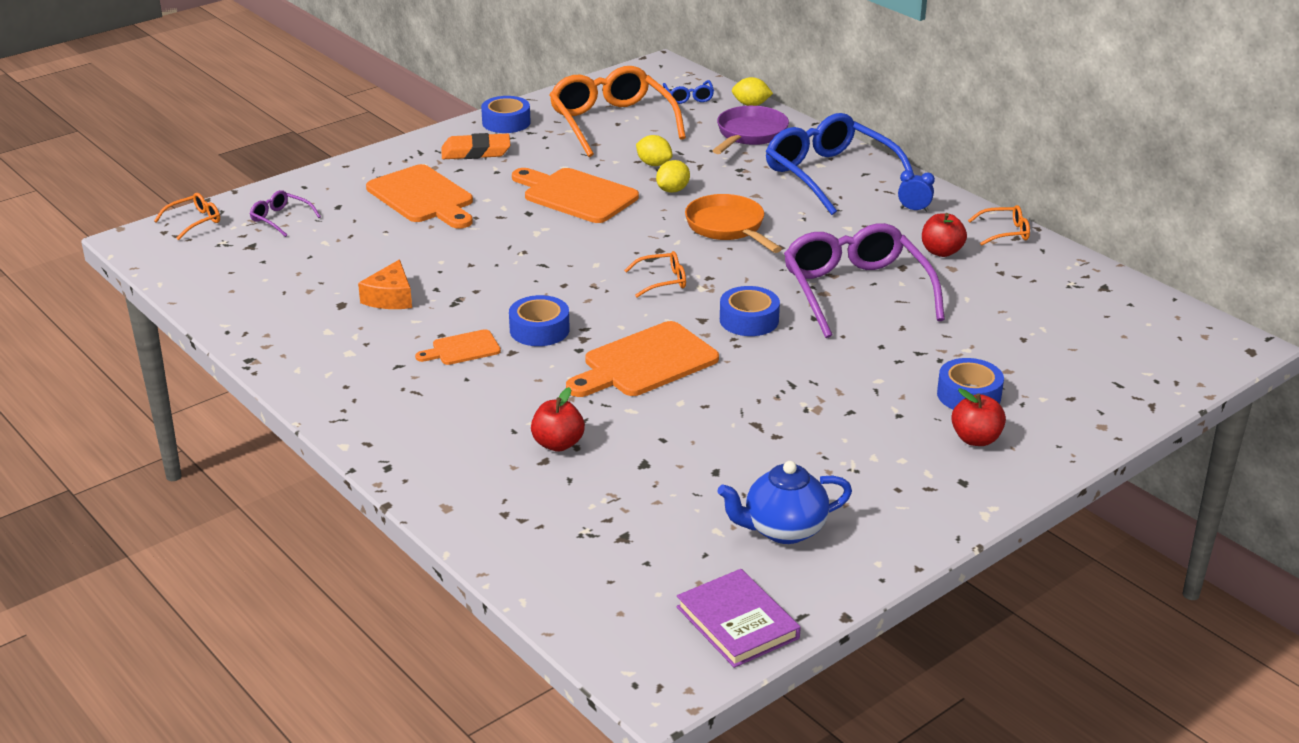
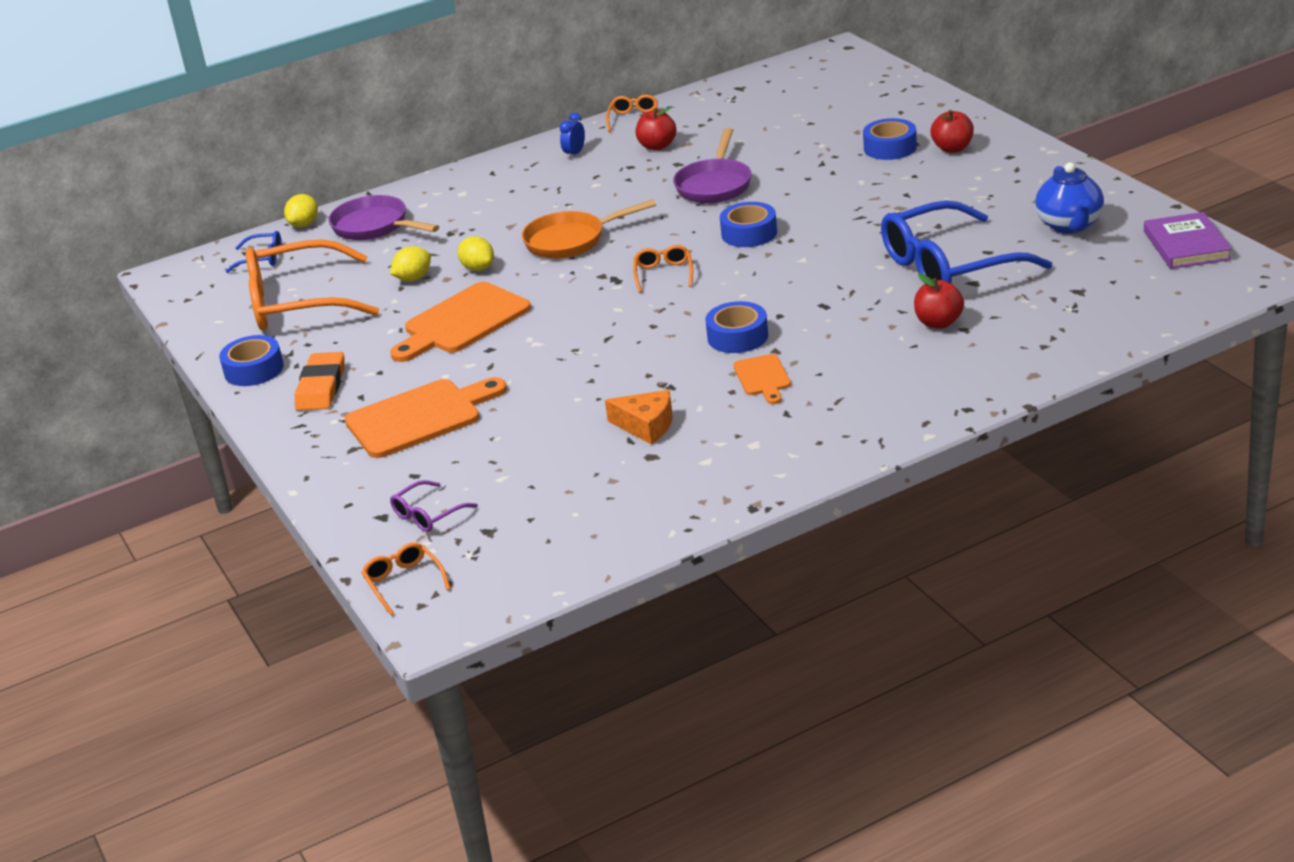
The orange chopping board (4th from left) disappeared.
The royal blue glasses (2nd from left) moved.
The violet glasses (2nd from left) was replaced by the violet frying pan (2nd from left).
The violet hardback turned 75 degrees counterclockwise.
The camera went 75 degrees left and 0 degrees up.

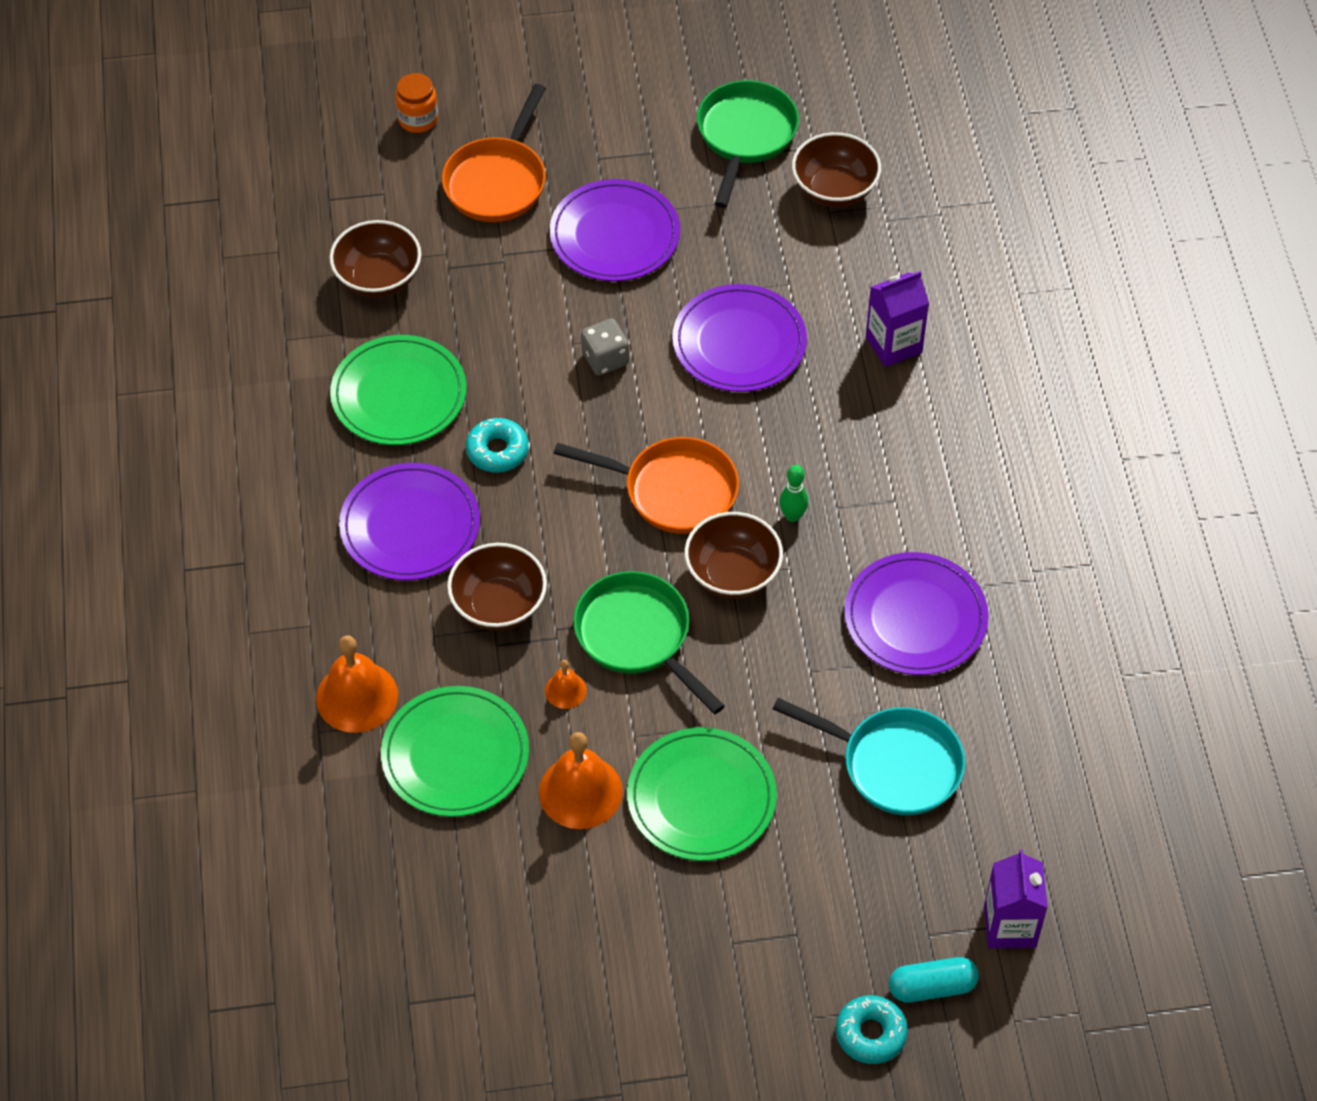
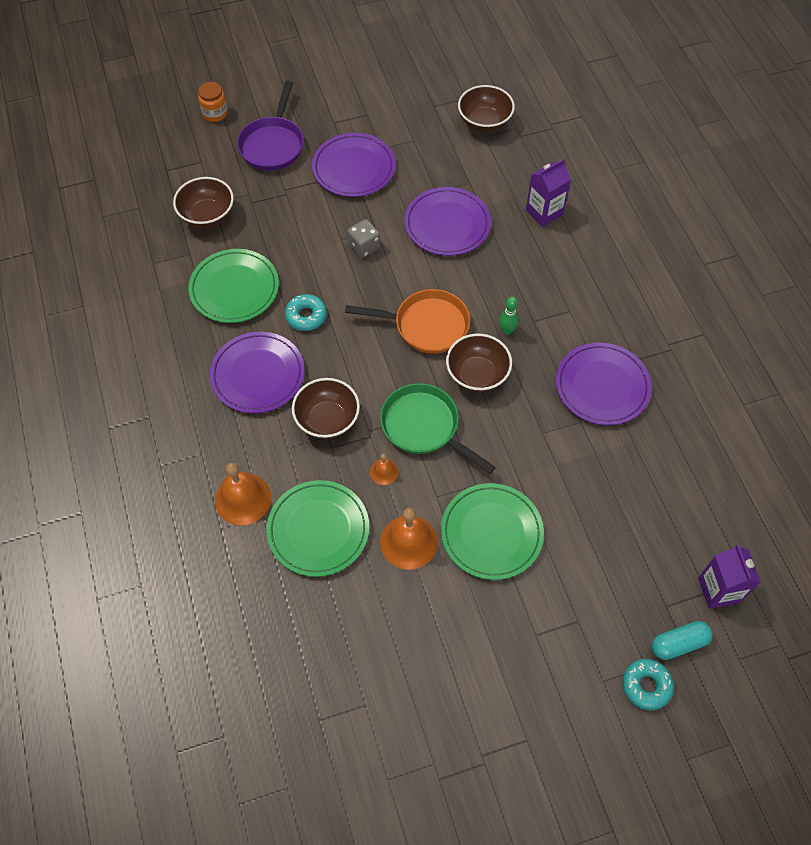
The emerald frying pan (2nd from left) disappeared.
The teal frying pan disappeared.
The orange frying pan (1st from left) became the violet frying pan.
The camera went 10 degrees left and 5 degrees up.

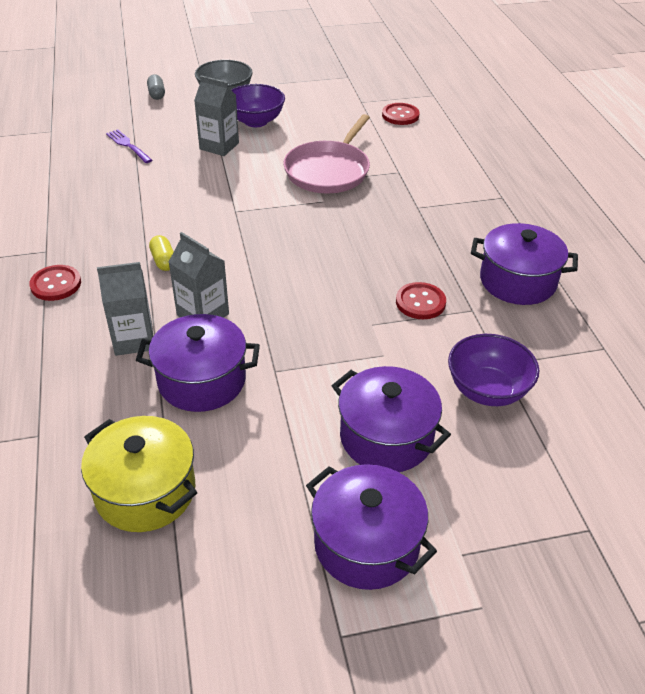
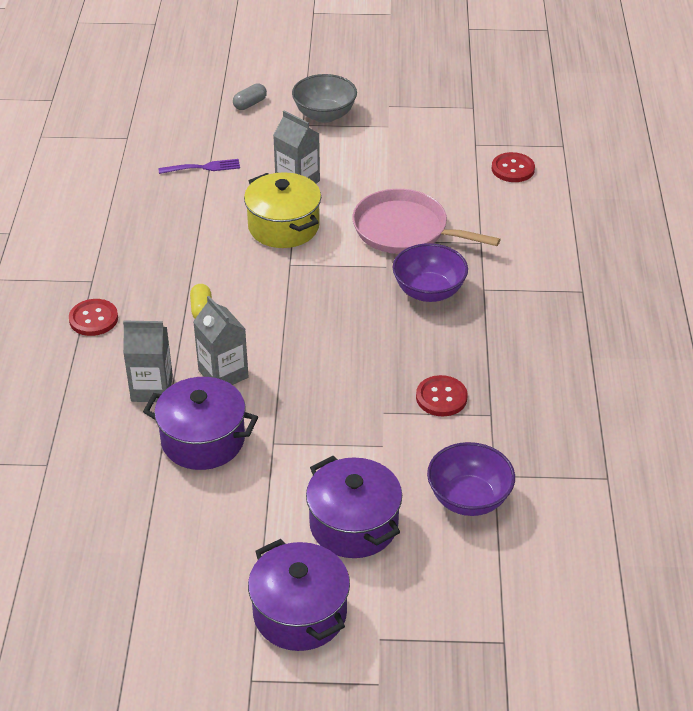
The violet pot (4th from left) disappeared.
The bright yellow pot moved.
The violet serving bowl (1st from left) moved.
The violet fork turned 105 degrees clockwise.
The ash-grey pill turned 45 degrees clockwise.
The rose-pink frying pan turned 75 degrees clockwise.
The camera went 15 degrees right and 0 degrees up.

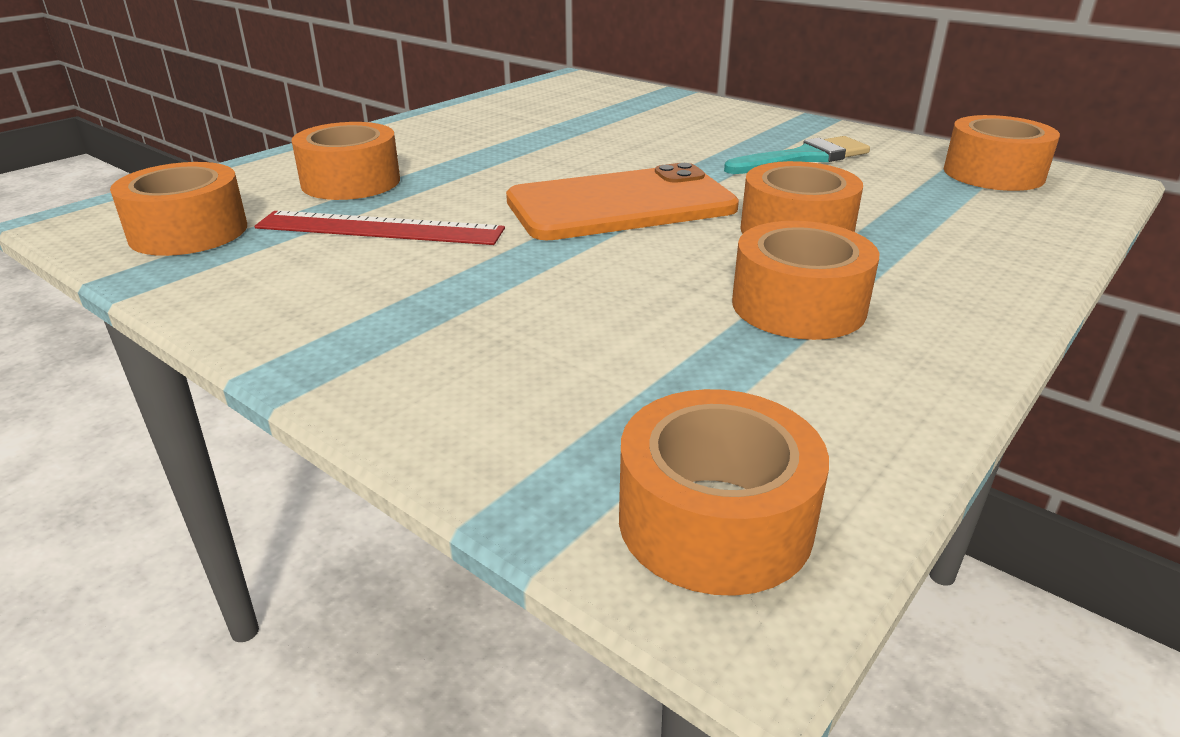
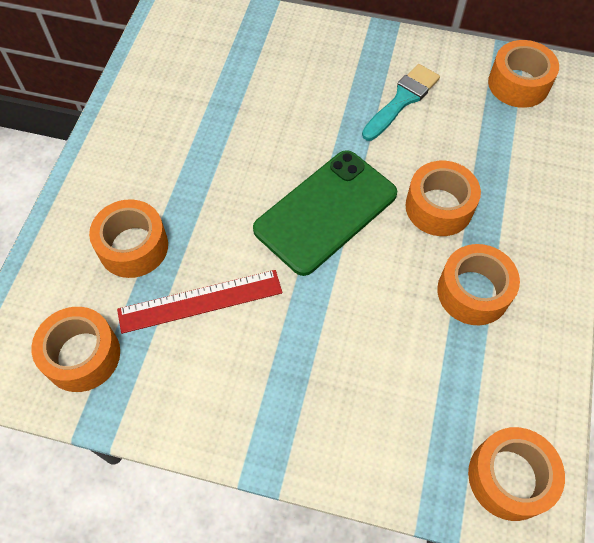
The orange smartphone became the emerald smartphone.
The camera went 25 degrees left and 30 degrees up.

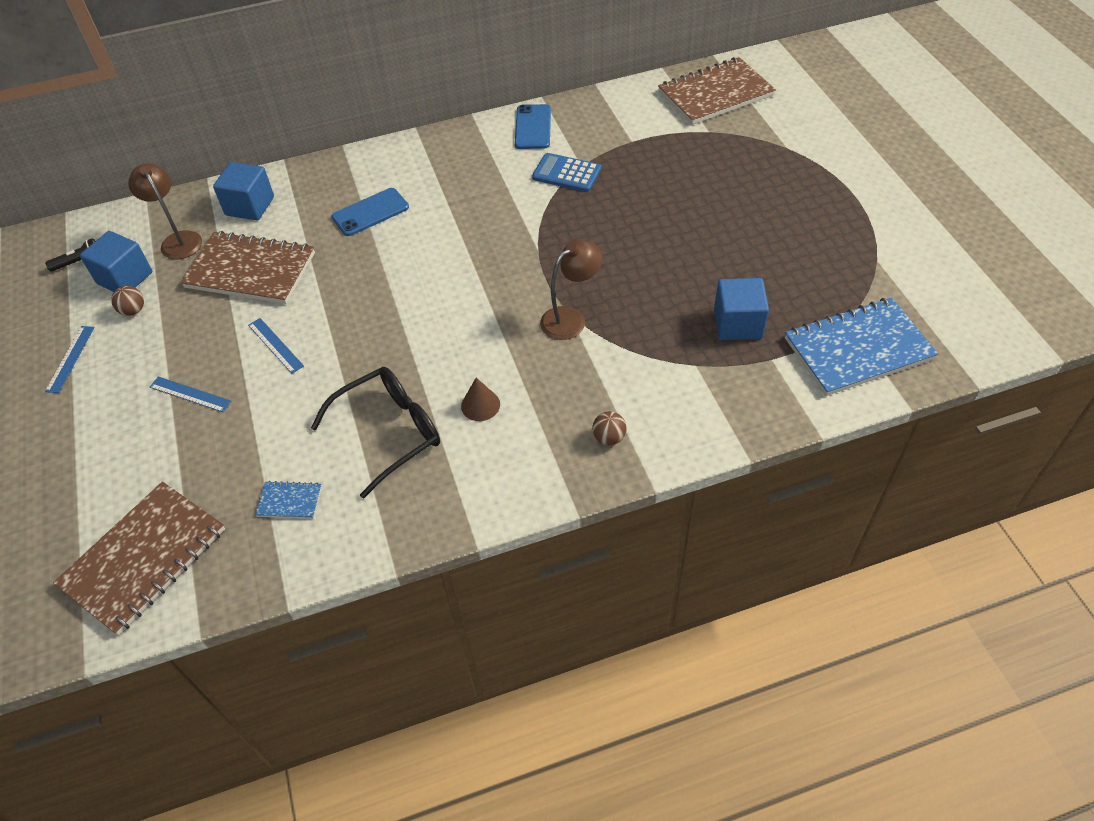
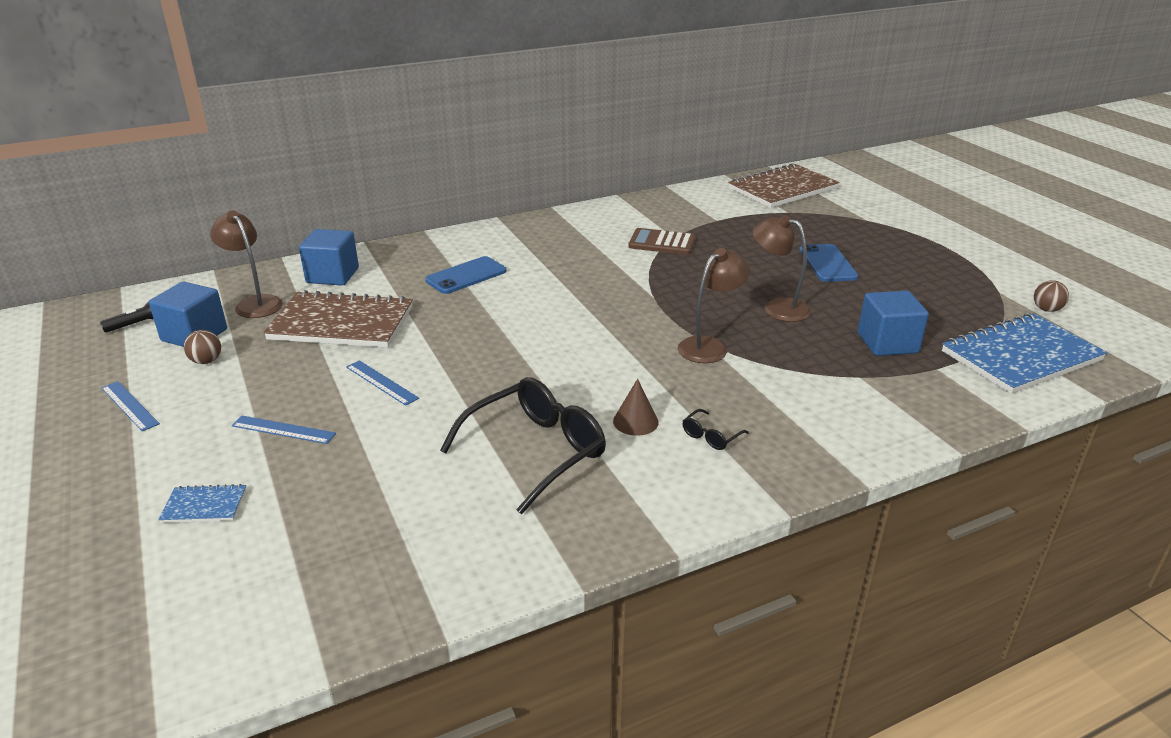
The dark brown exercise book (1st from left) disappeared.
The ebony glasses (2nd from left) appeared.
The dark brown desk lamp (3rd from left) appeared.
The royal blue exercise book (1st from left) moved.
The royal blue smartphone (2nd from left) moved.
The dark brown sphere (2nd from left) moved.
The royal blue pocket calculator became the dark brown pocket calculator.
The royal blue straightedge (1st from left) turned 45 degrees counterclockwise.
The camera went 10 degrees left and 20 degrees down.

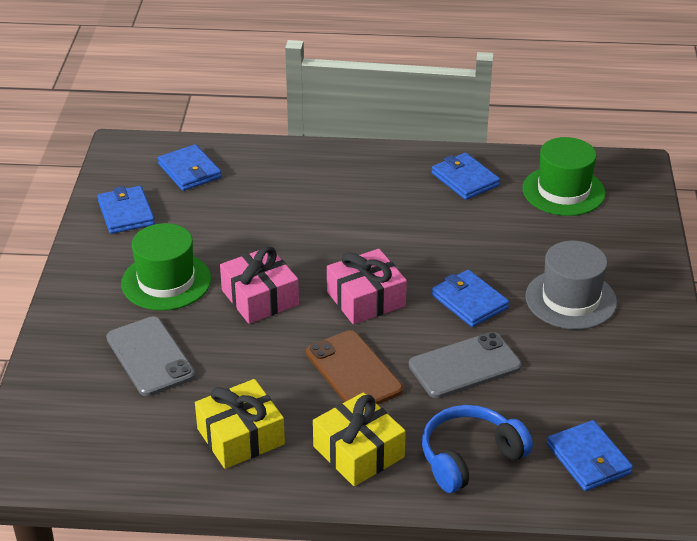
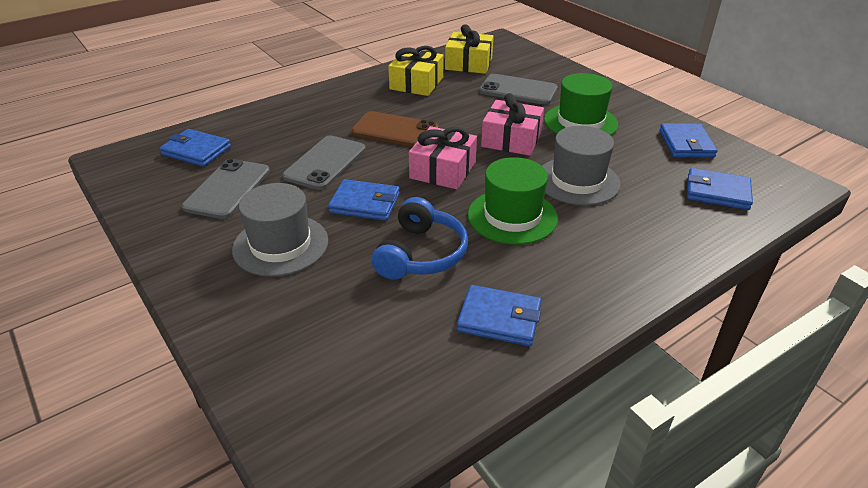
The ash-grey smartphone (1st from left) appeared.
The ash-grey hat (2nd from left) appeared.
The bright yellow present (2nd from left) moved.
The royal blue over-ear headphones moved.
The emerald hat (2nd from left in the first image) moved.
The royal blue billfold (1st from left in the first image) turned 60 degrees clockwise.
The camera went 140 degrees right and 0 degrees up.

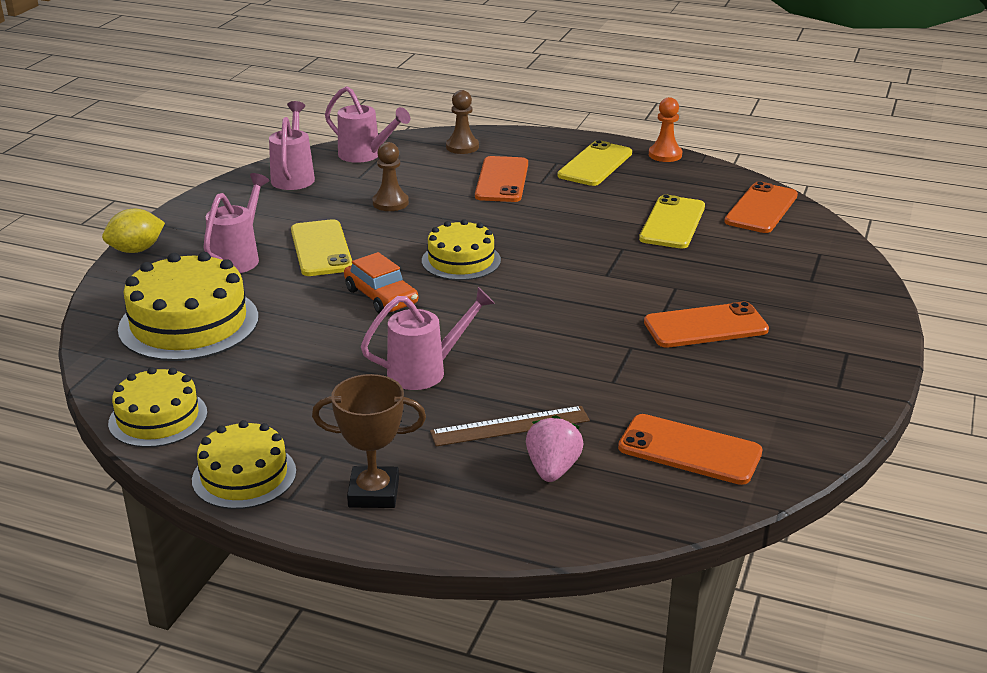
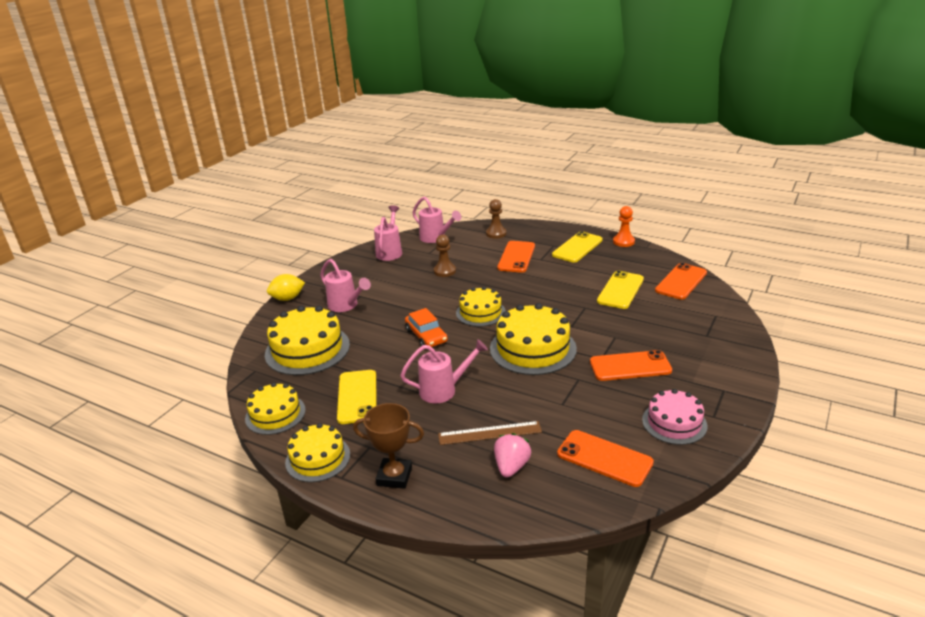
The bright yellow gateau (5th from left) appeared.
The rose-pink gateau appeared.
The bright yellow smartphone (1st from left) moved.
The rose-pink watering can (1st from left) turned 105 degrees clockwise.
The camera went 10 degrees right and 0 degrees up.

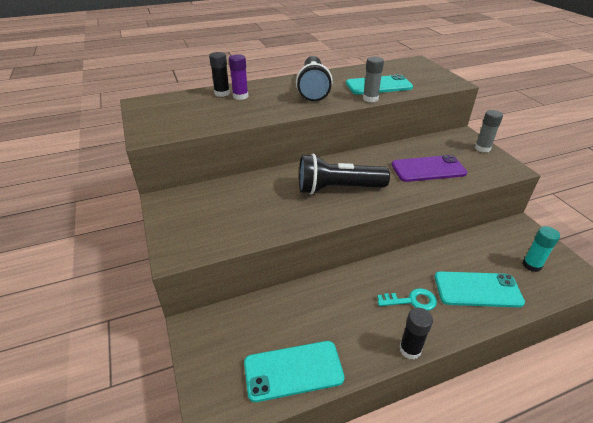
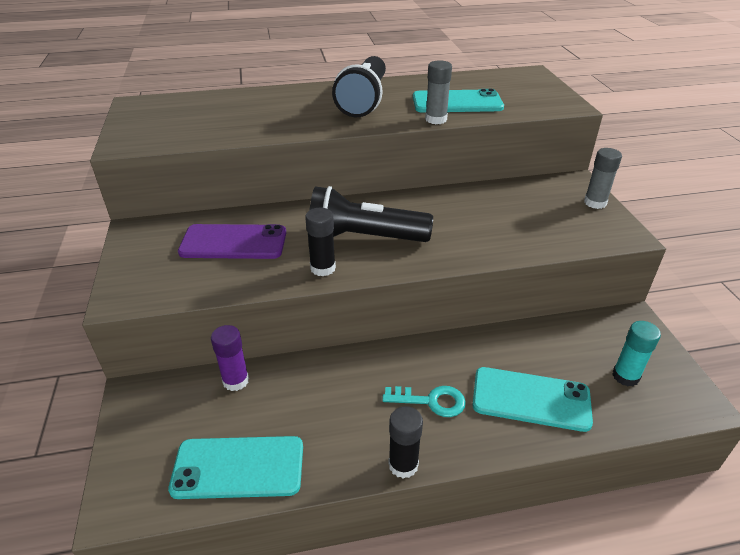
The ebony glue stick (1st from left) moved.
The violet glue stick moved.
The violet smartphone moved.
The camera went 10 degrees right and 0 degrees up.

